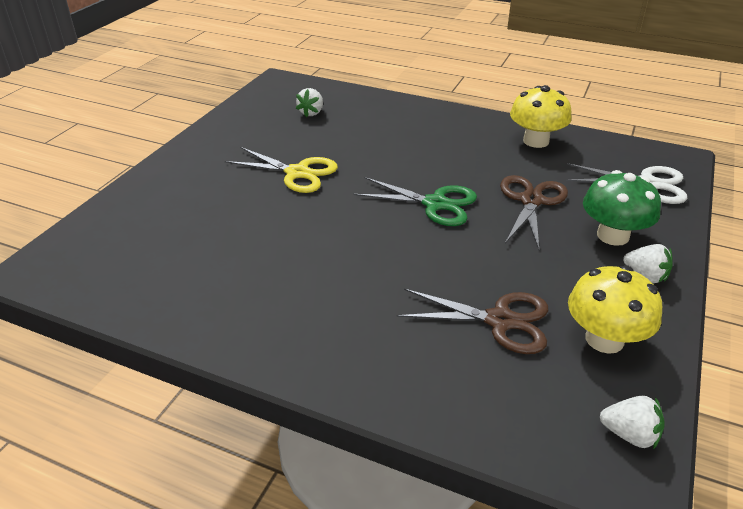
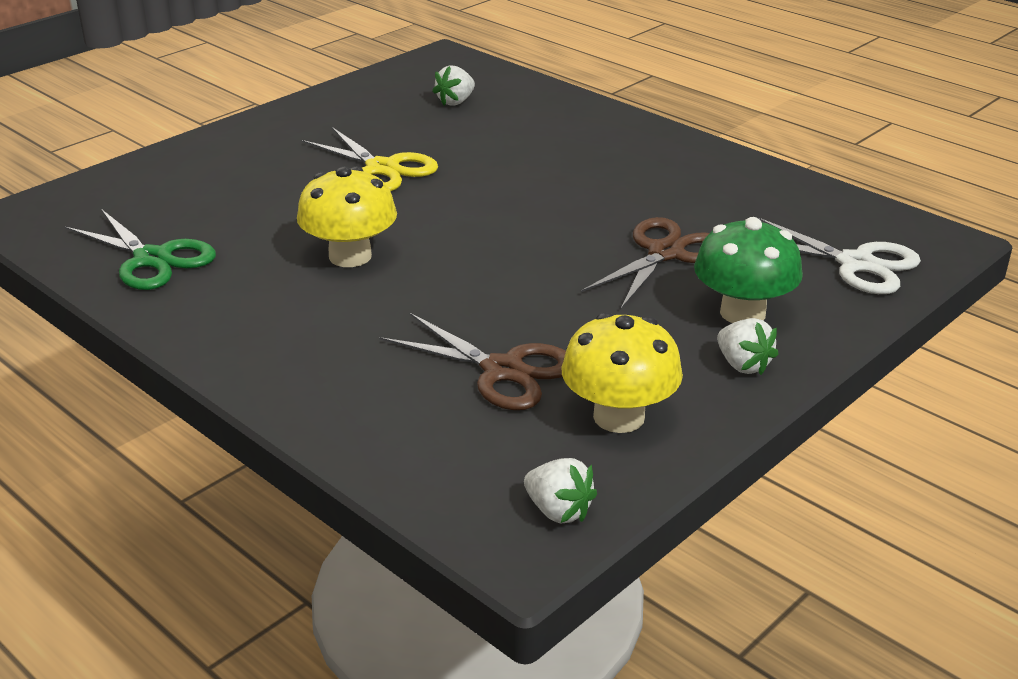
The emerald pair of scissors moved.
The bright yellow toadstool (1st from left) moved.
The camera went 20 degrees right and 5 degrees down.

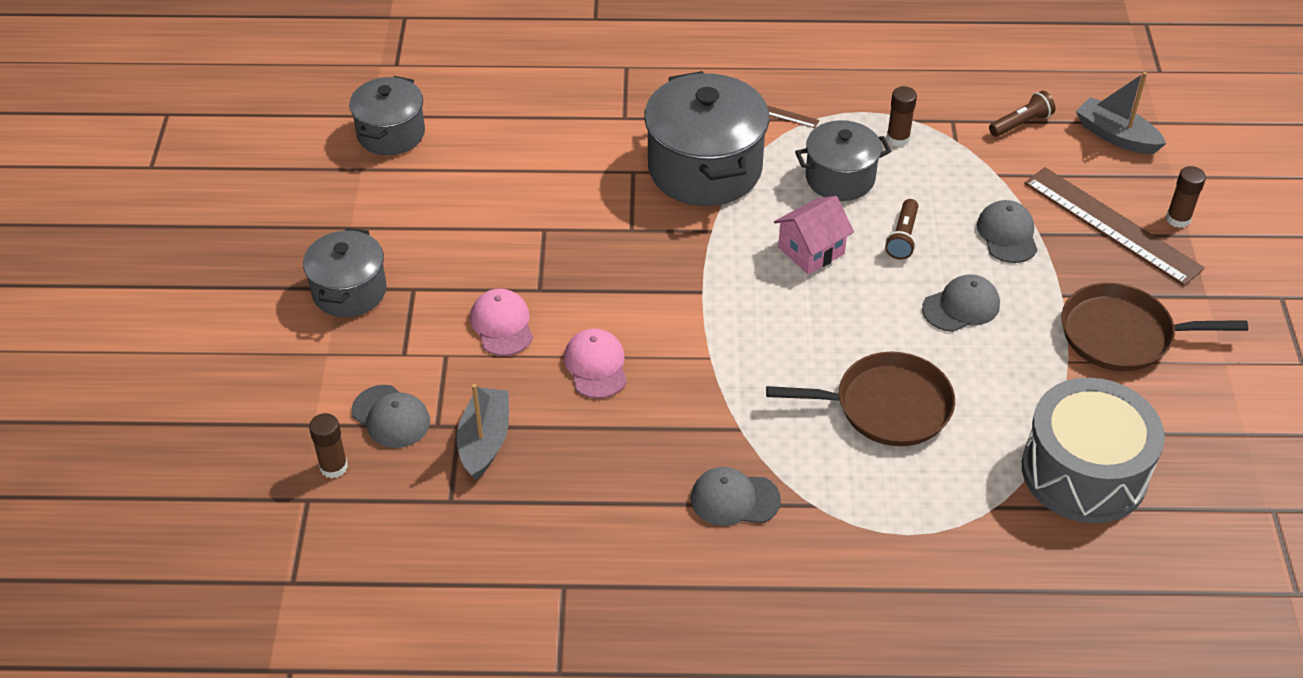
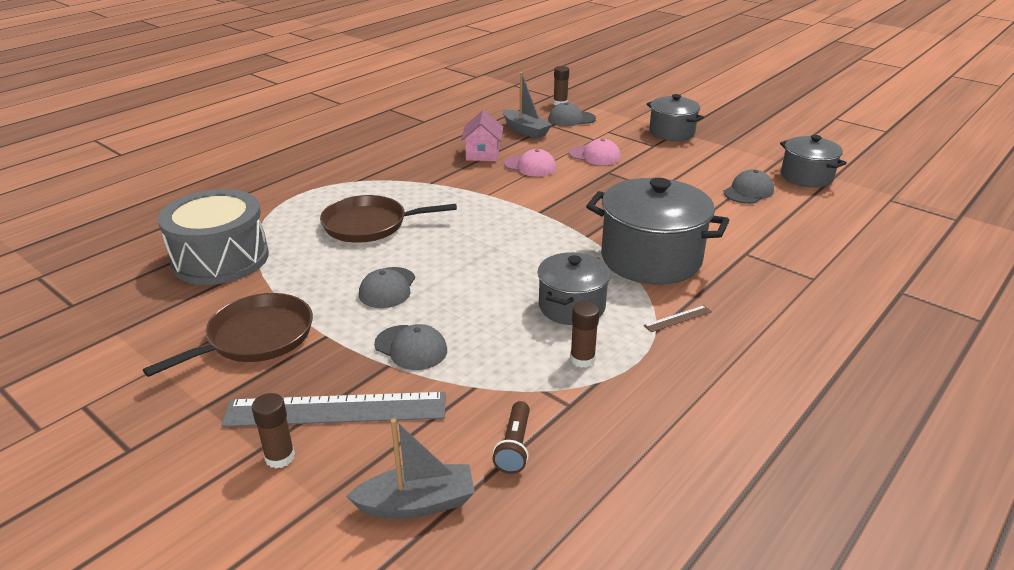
The dark brown flashlight (1st from left) disappeared.
The ash-grey cap (2nd from left in the first image) moved.
The rose-pink house moved.
The dark brown straightedge (2nd from left) became the ash-grey straightedge.
The dark brown frying pan (1st from left in the first image) turned 45 degrees clockwise.
The camera went 130 degrees right and 15 degrees down.

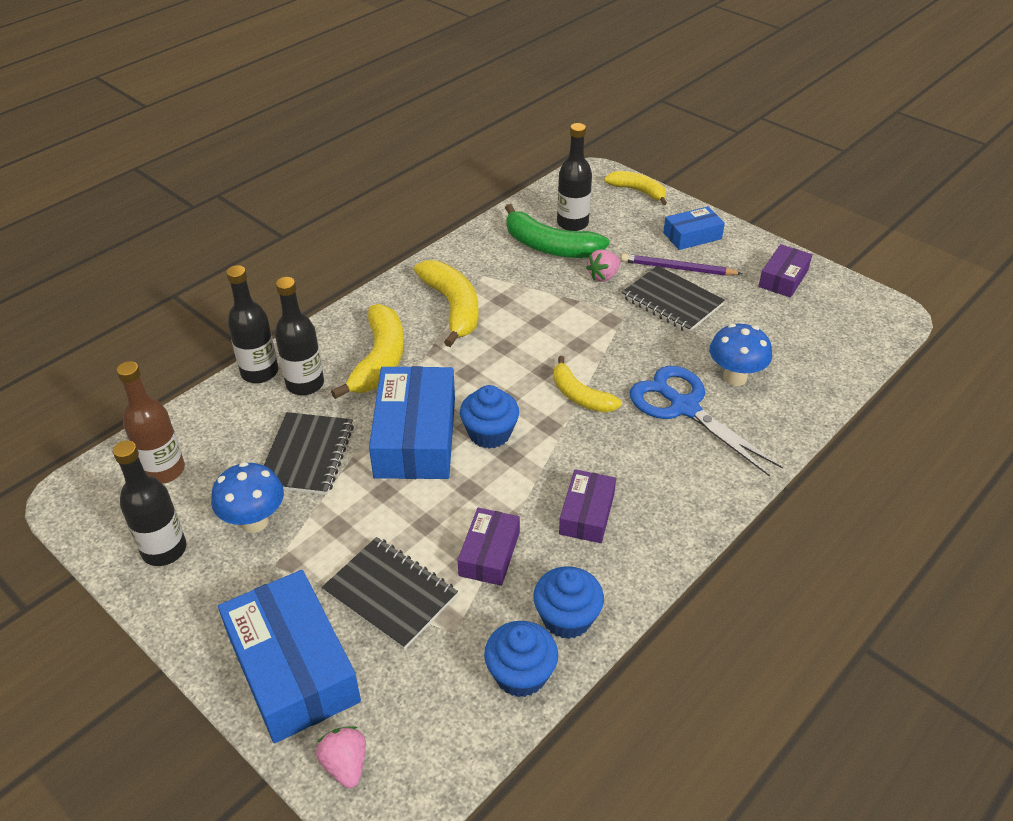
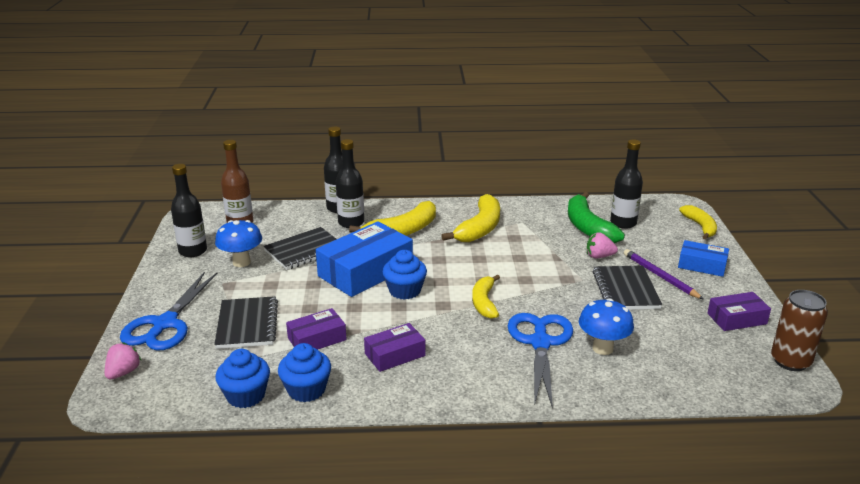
The dark brown tin appeared.
The royal blue box (1st from left) was replaced by the royal blue pair of scissors (1st from left).
The camera went 45 degrees right and 15 degrees down.

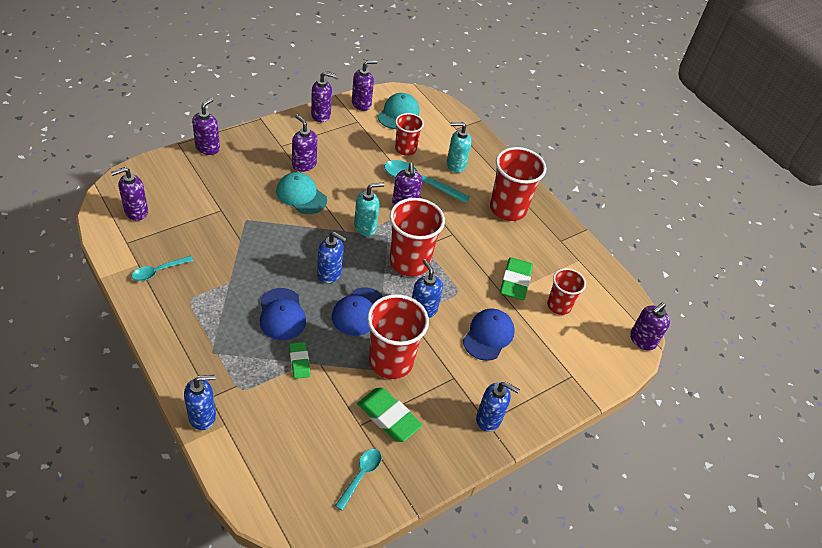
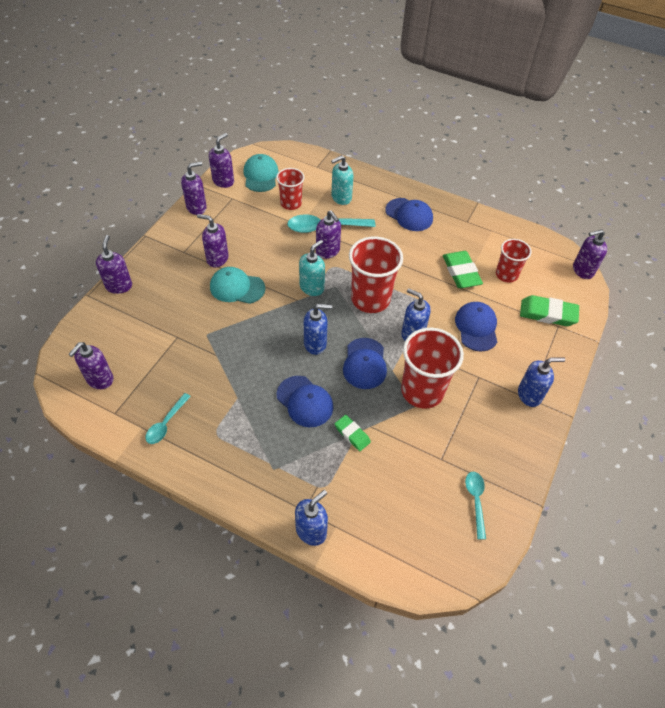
The emerald pencil eraser (2nd from left in the first image) moved.
The red beaker (4th from left) was replaced by the royal blue cap (3rd from left).
The violet soap pump (7th from left) turned 60 degrees clockwise.
The camera went 25 degrees left and 5 degrees up.

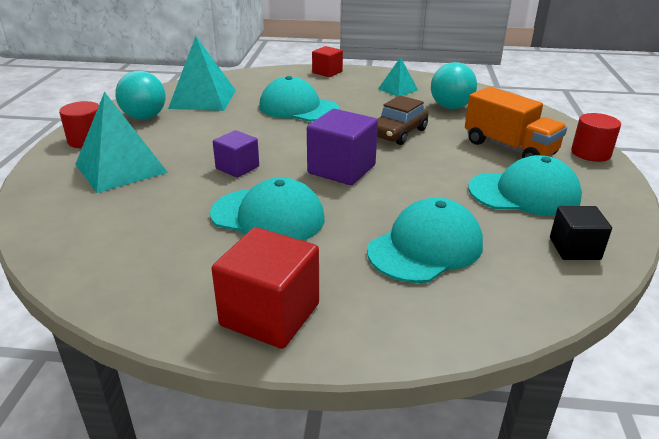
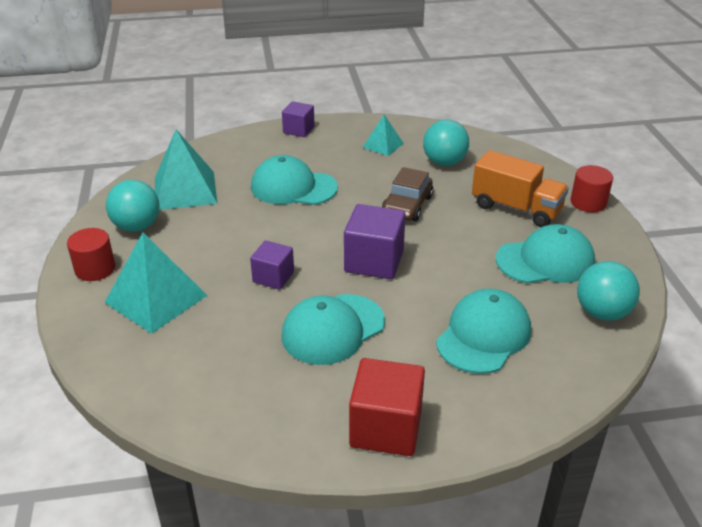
The ebony cube was replaced by the teal sphere (3rd from left).
The red cube (2nd from left) became the violet cube (2nd from left).
The teal cap (1st from left in the first image) turned 135 degrees clockwise.
The camera went 15 degrees left and 5 degrees up.

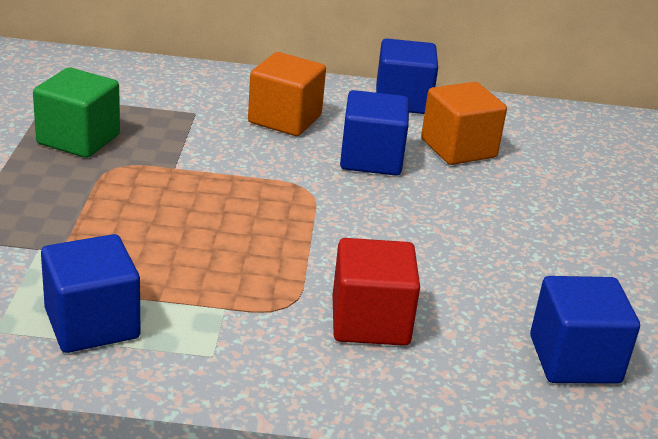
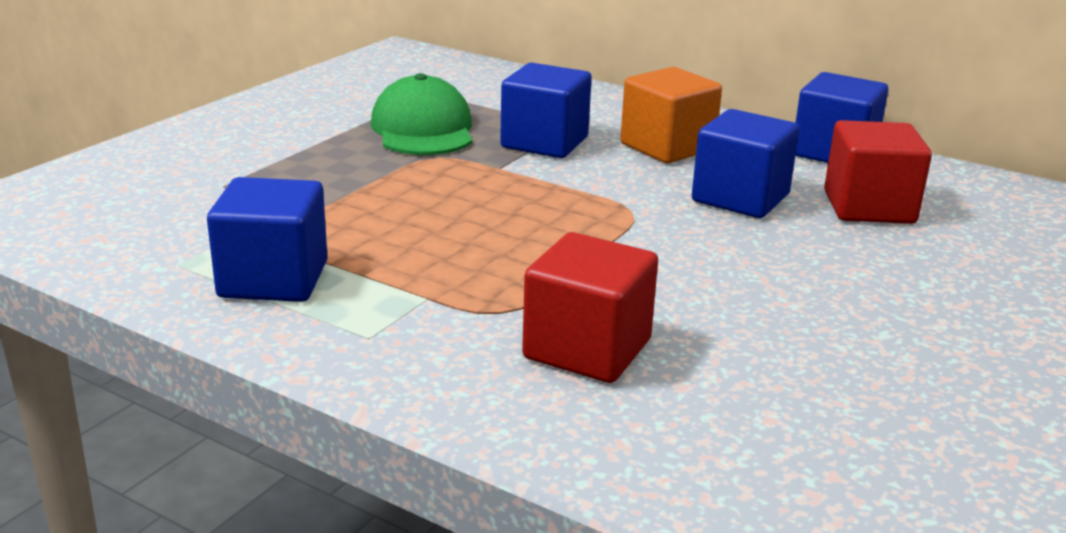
The royal blue cube (4th from left in the first image) moved.
The emerald cube was replaced by the emerald cap.
The orange cube (2nd from left) became the red cube (2nd from left).
The camera went 30 degrees right and 5 degrees down.

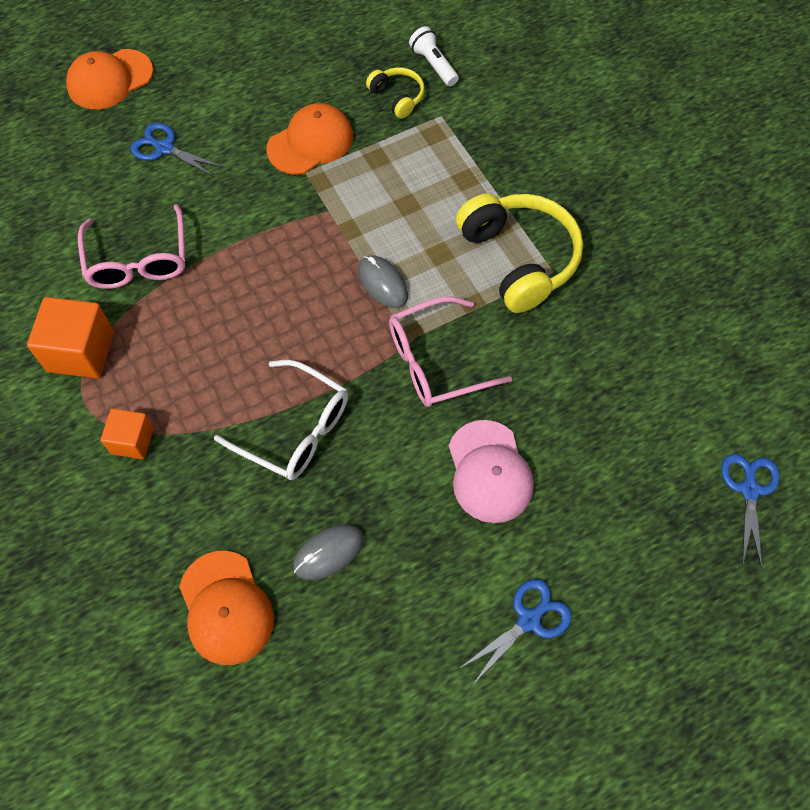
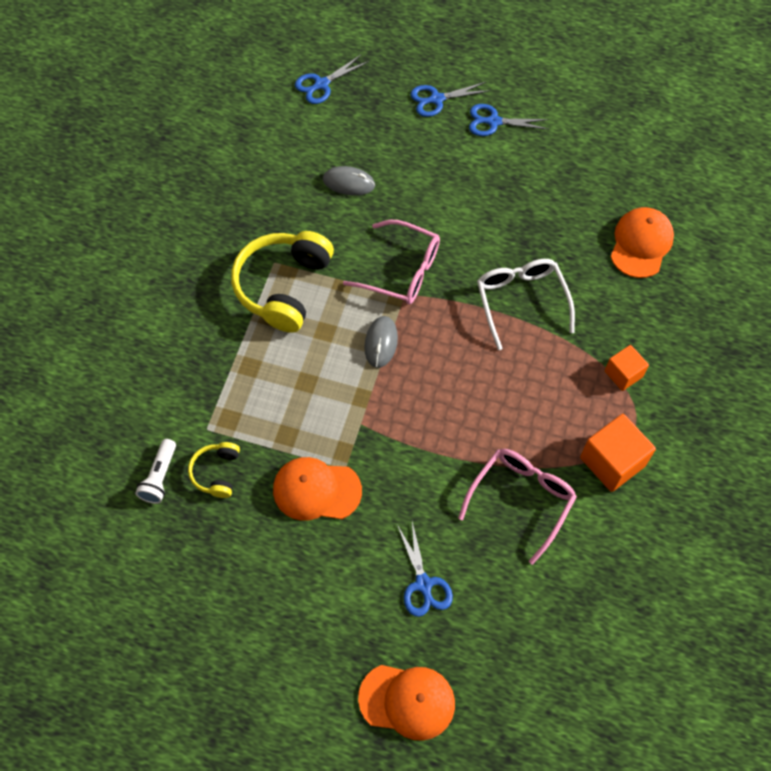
The rose-pink cap disappeared.
The royal blue pair of scissors (3rd from left) appeared.
The ash-grey PC mouse (1st from left) moved.
The camera went 135 degrees left and 0 degrees up.

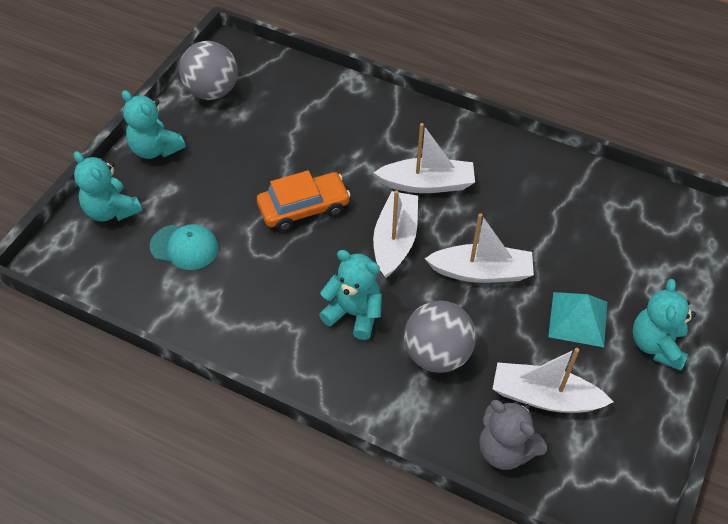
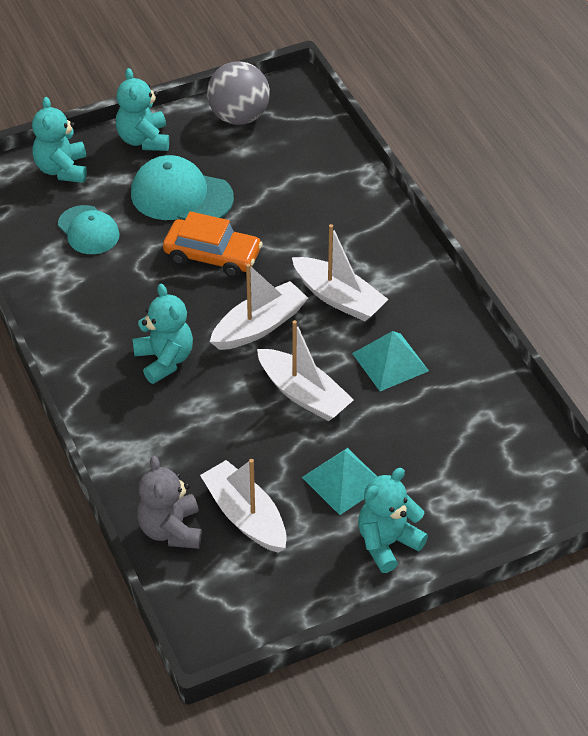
The ash-grey sphere (2nd from left) disappeared.
The teal cap (2nd from left) appeared.
The teal solid pyramid (2nd from left) appeared.
The camera went 40 degrees right and 5 degrees down.

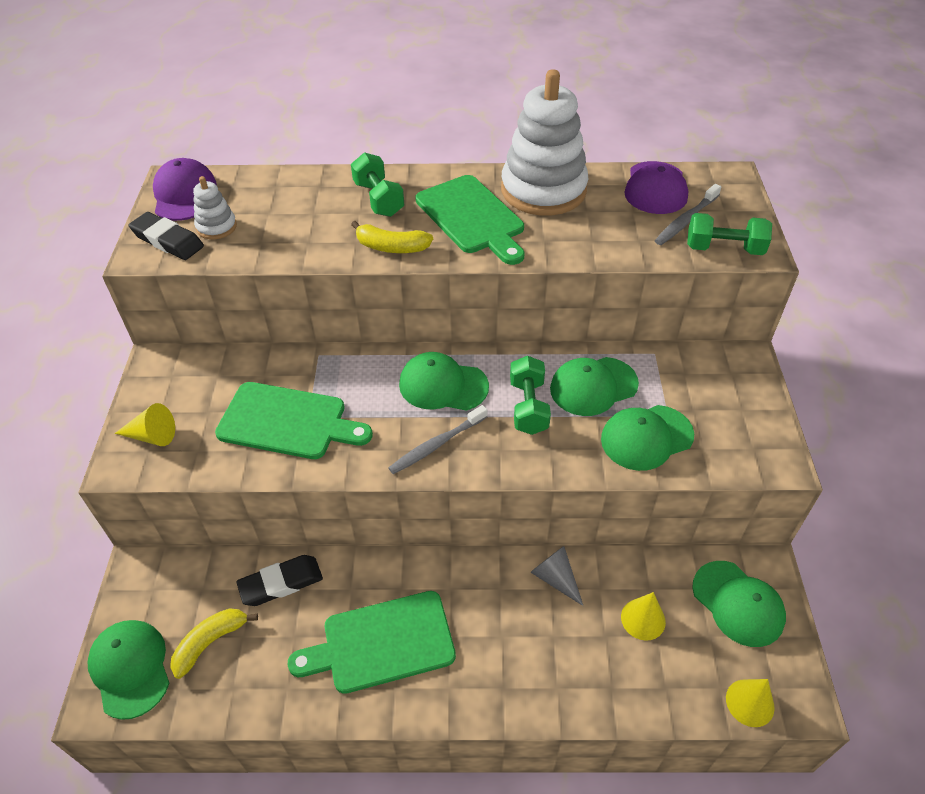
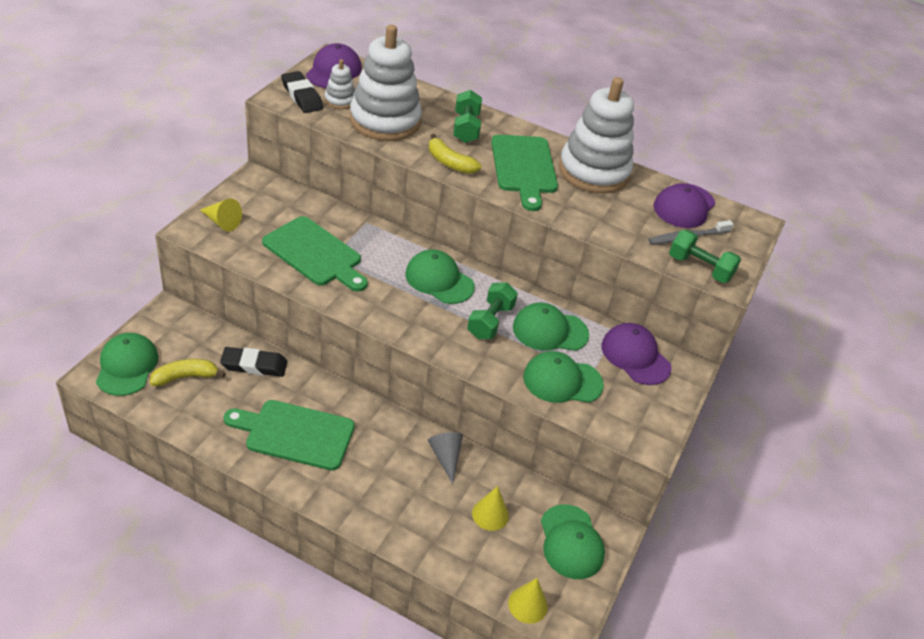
The ash-grey tooth brush (1st from left) disappeared.
The snow-white ring stacker (2nd from left) appeared.
The violet cap (2nd from left) appeared.
The camera went 20 degrees right and 5 degrees down.

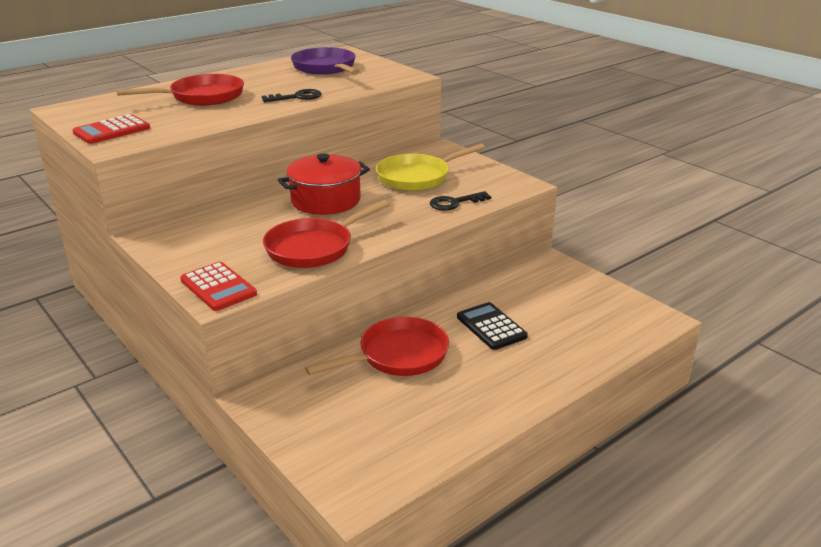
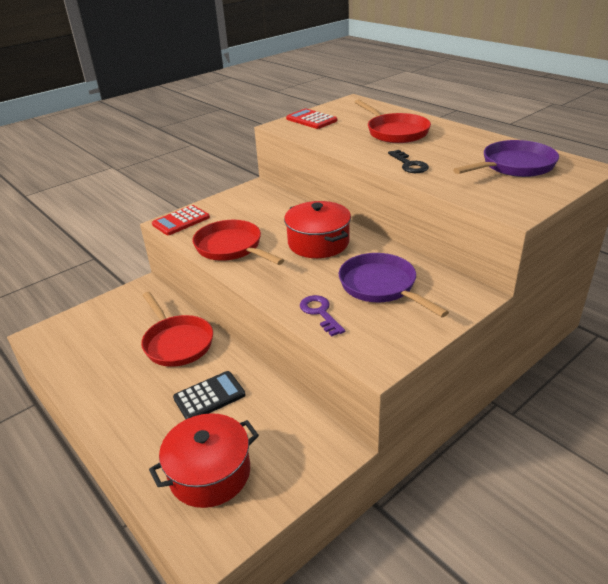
The red pot (1st from left) appeared.
The bright yellow frying pan became the violet frying pan (1st from left).
The ebony door key (2nd from left) became the violet door key.
The camera went 90 degrees right and 5 degrees up.

